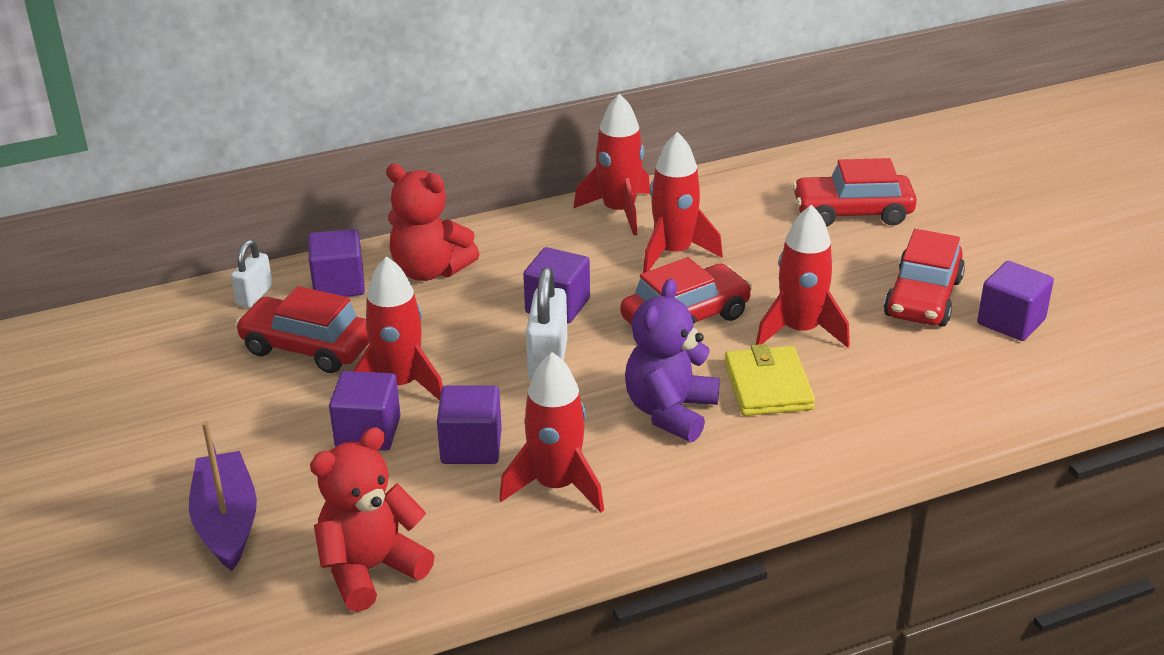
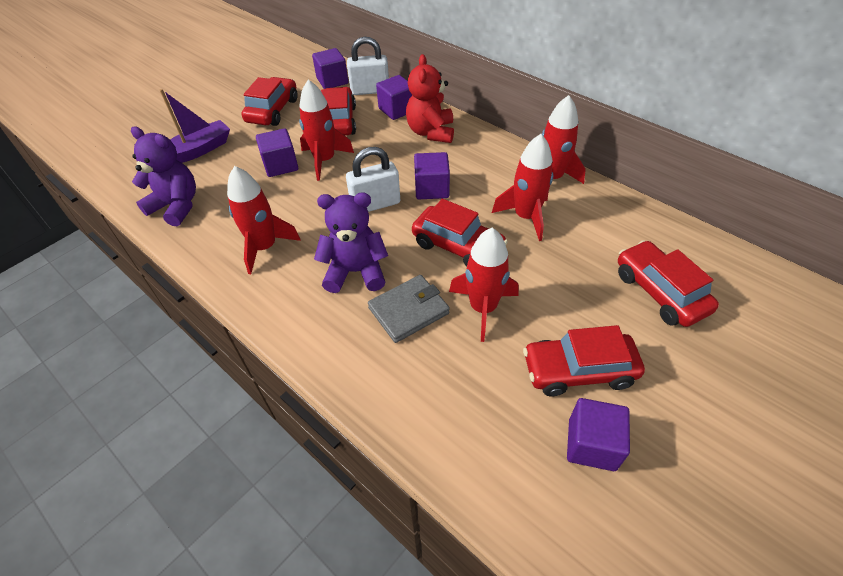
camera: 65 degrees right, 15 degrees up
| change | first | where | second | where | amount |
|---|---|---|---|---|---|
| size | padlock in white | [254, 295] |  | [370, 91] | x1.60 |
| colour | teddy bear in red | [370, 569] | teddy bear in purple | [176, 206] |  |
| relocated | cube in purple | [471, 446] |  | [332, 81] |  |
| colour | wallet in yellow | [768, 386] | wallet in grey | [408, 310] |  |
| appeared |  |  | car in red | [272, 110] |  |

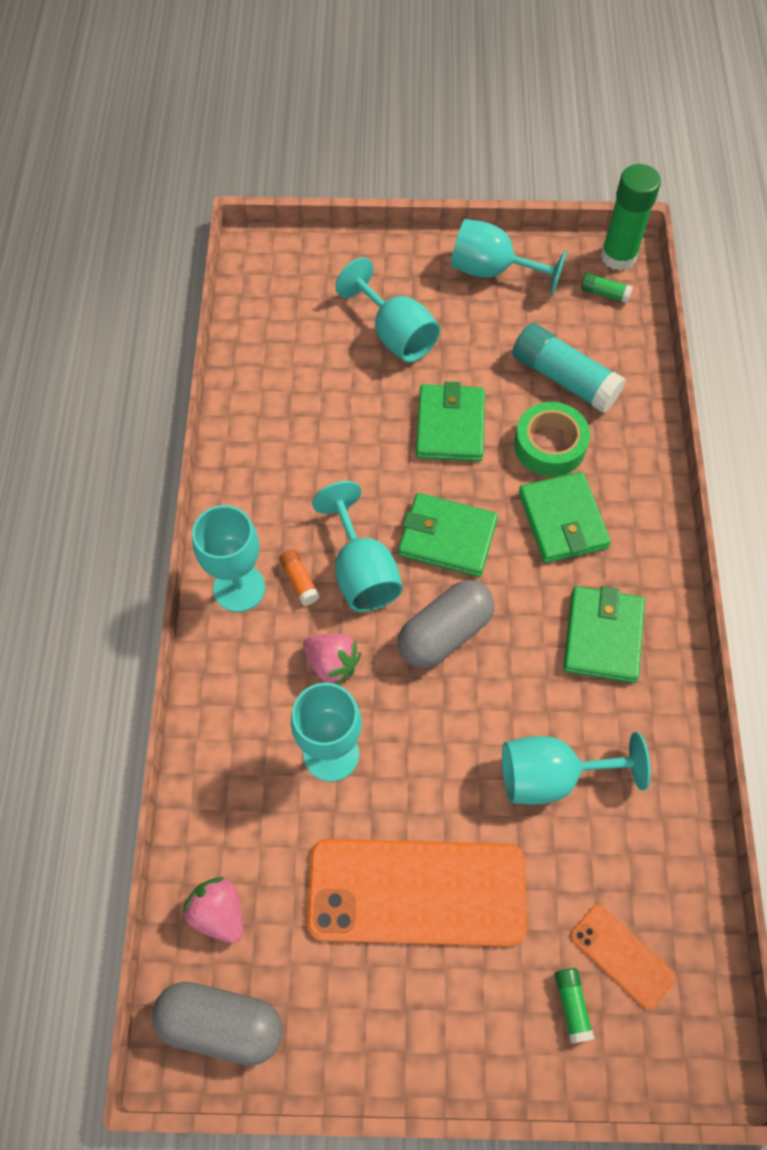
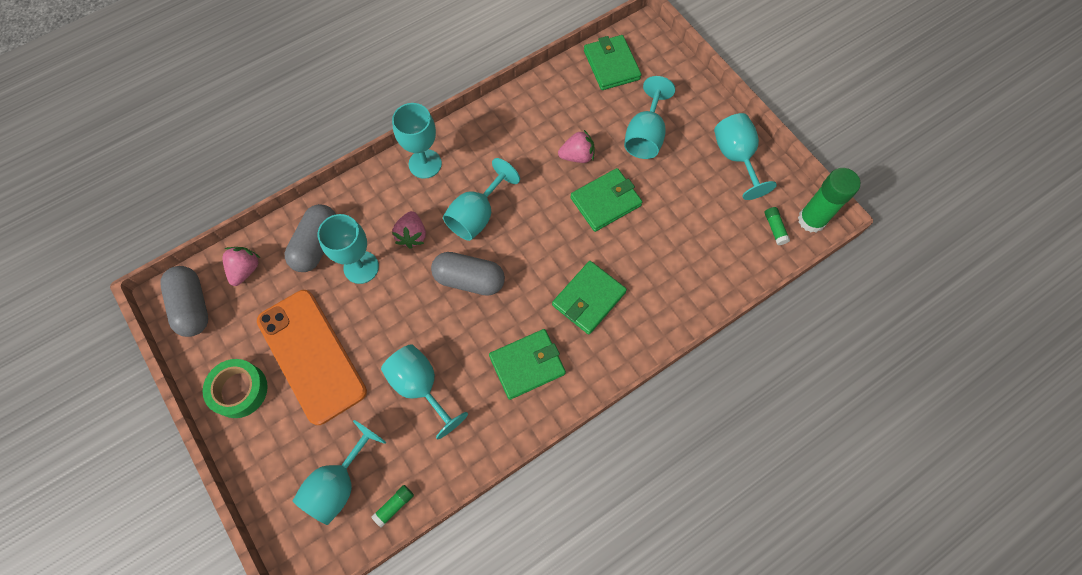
camera: 55 degrees right, 5 degrees up
| change | first | where | second | where | amount |
|---|---|---|---|---|---|
| missing | glue stick in orange | [299, 581] |  |  |  |
| relocated | wallet in green | [447, 538] |  | [611, 65] |  |
| missing | glue stick in turquoise | [564, 378] |  |  |  |
| relocated | tape in green | [549, 445] |  | [239, 390] |  |
| relocated | glue stick in green | [572, 1005] |  | [394, 506] |  |
| exchanged | phone in orange | [622, 956] | goblet in turquoise | [339, 483] |  |
| appeared |  |  | capsule in grey | [317, 245] |  |
| appeared |  |  | strawberry in pink | [577, 156] |  |

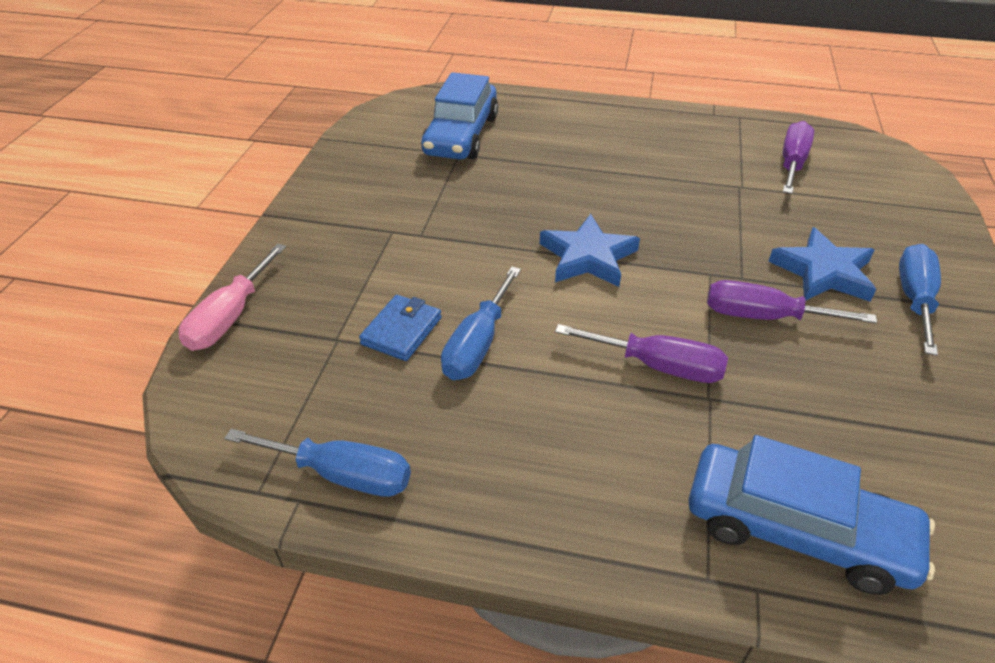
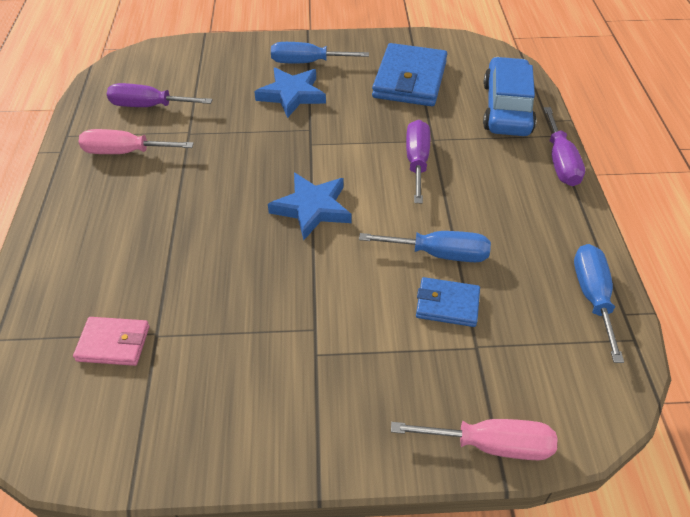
camera: 105 degrees left, 5 degrees up
| change | first | where | second | where | amount |
|---|---|---|---|---|---|
| exchanged | car in blue | [461, 135] | wallet in pink | [113, 343] |  |
| relocated | screwdriver in purple | [764, 317] |  | [560, 162] |  |
| appeared |  |  | screwdriver in pink | [125, 152] |  |
| appeared |  |  | wallet in blue | [410, 80] |  |

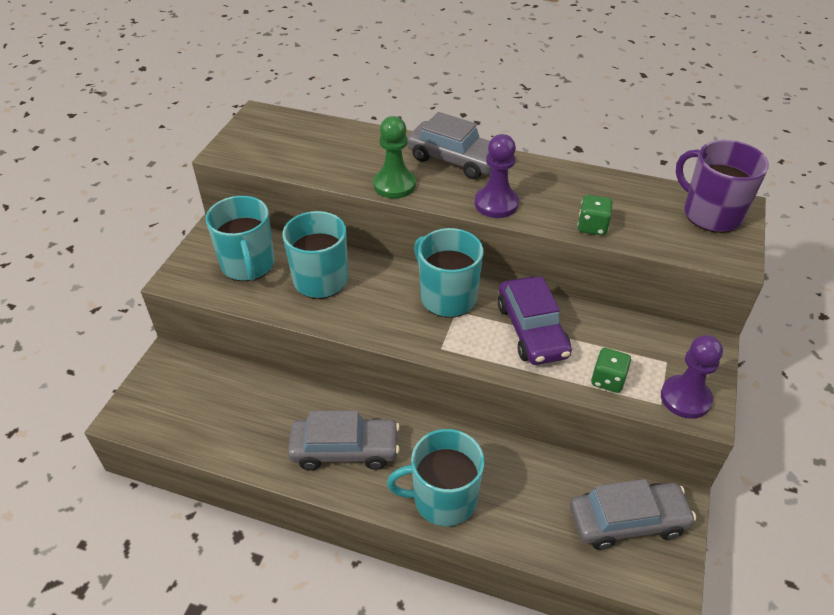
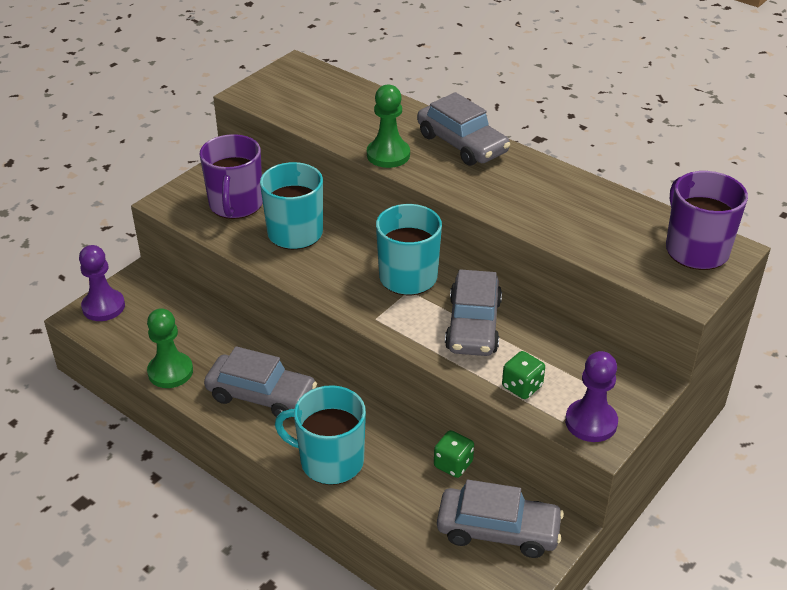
camera: 20 degrees right, 5 degrees down
| change | first | where | second | where | amount |
|---|---|---|---|---|---|
| colour | mug in turquoise | [248, 265] | mug in purple | [235, 205] |  |
| relocated | pawn in purple | [496, 204] |  | [103, 307] |  |
| colour | car in purple | [531, 330] | car in grey | [473, 325] |  |
| relocated | dice in green | [592, 227] |  | [453, 464] |  |
| appeared |  |  | pawn in green | [170, 372] |  |

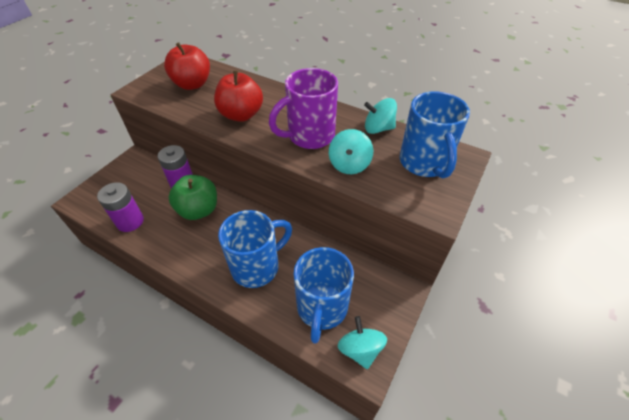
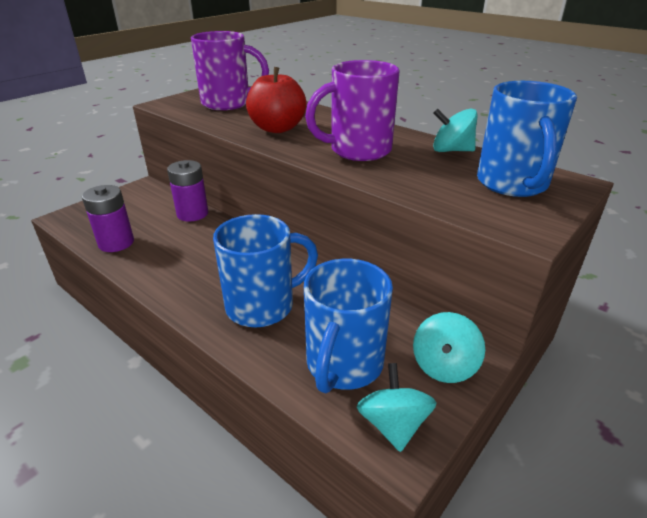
camera: 10 degrees right, 15 degrees down
| change | first | where | second | where | amount |
|---|---|---|---|---|---|
| exchanged | apple in red | [192, 84] | mug in purple | [228, 103] |  |
| missing | apple in green | [198, 210] |  |  |  |
| relocated | spinning top in turquoise | [349, 164] |  | [444, 366] |  |

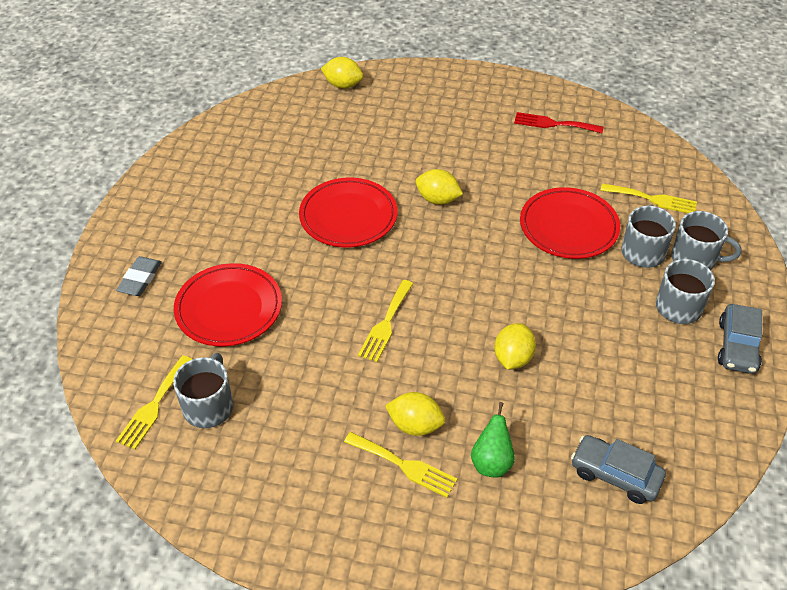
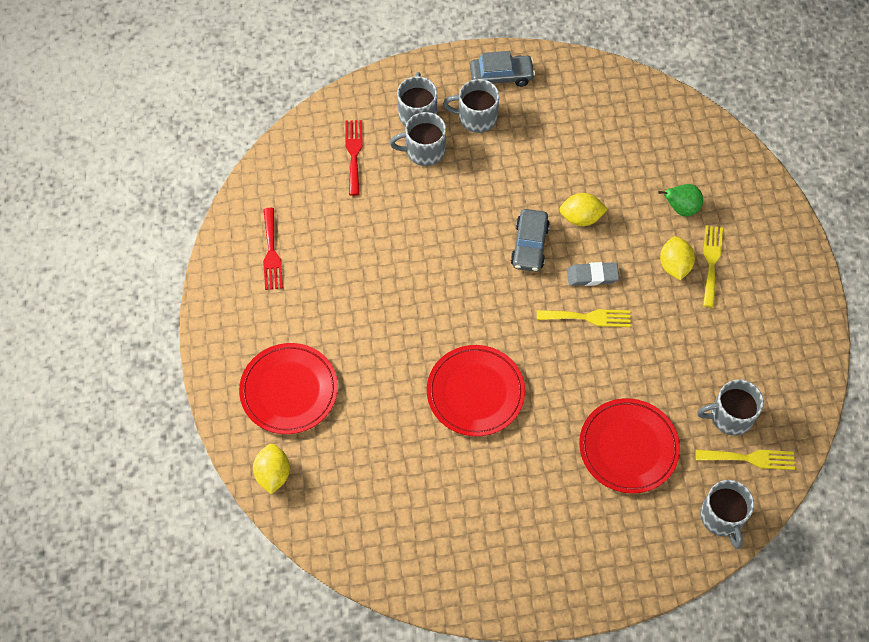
camera: 110 degrees left, 15 degrees up
| change | first | where | second | where | amount |
|---|---|---|---|---|---|
| relocated | eraser in grey | [140, 279] |  | [592, 276] |  |
| missing | lemon in yellow | [438, 199] |  |  |  |
| relocated | plate in red | [568, 227] |  | [289, 390] |  |
| relocated | car in grey | [615, 475] |  | [529, 245] |  |
| colour | fork in yellow | [653, 199] | fork in red | [354, 153] |  |
| appeared |  |  | mug in grey | [722, 517] |  |

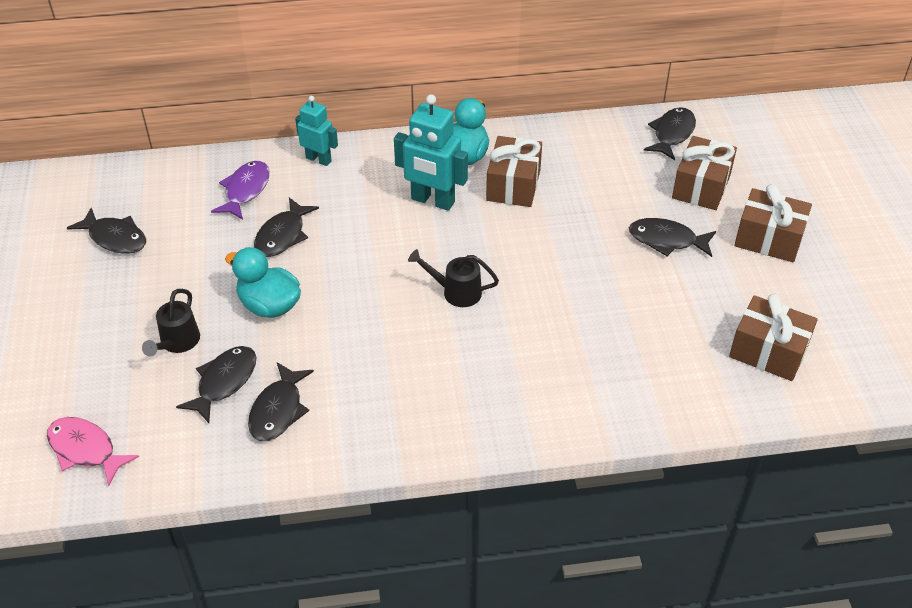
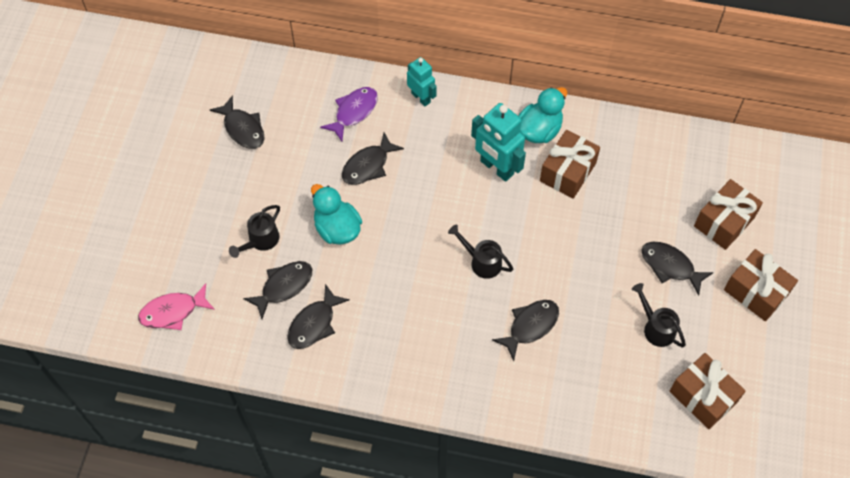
camera: 20 degrees right, 15 degrees up
| change | first | where | second | where | amount |
|---|---|---|---|---|---|
| spun | fish in pink | [86, 450] |  | [173, 311] | 75 degrees counterclockwise |
| relocated | fish in black | [672, 134] |  | [530, 326] |  |
| appeared |  |  | watering can in black | [656, 327] |  |

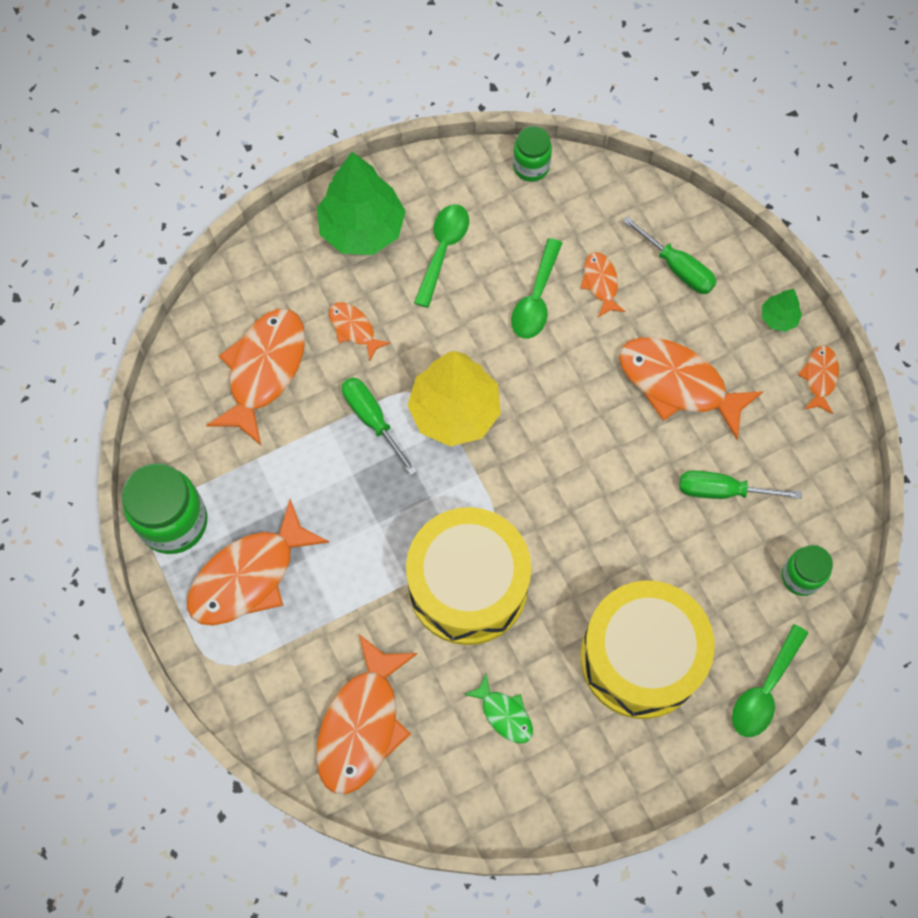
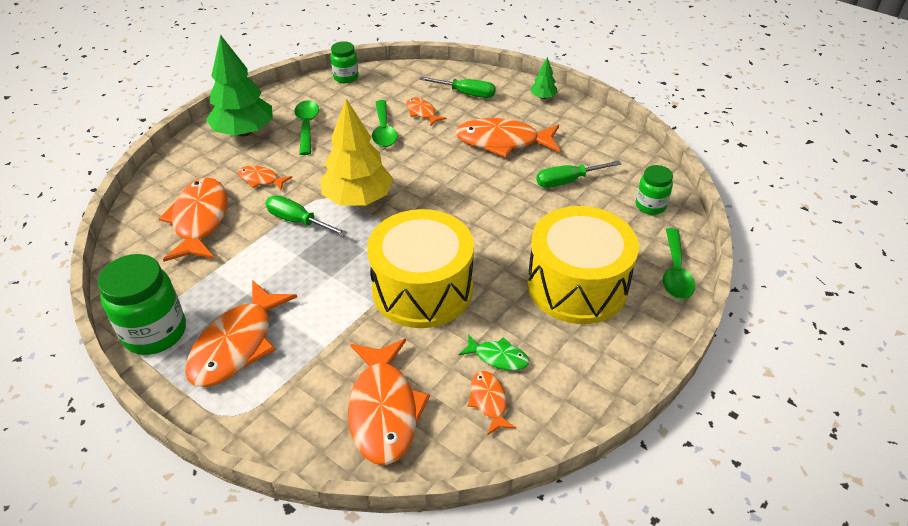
camera: 25 degrees left, 25 degrees down
| change | first | where | second | where | amount |
|---|---|---|---|---|---|
| relocated | fish in orange | [819, 377] |  | [489, 401] |  |

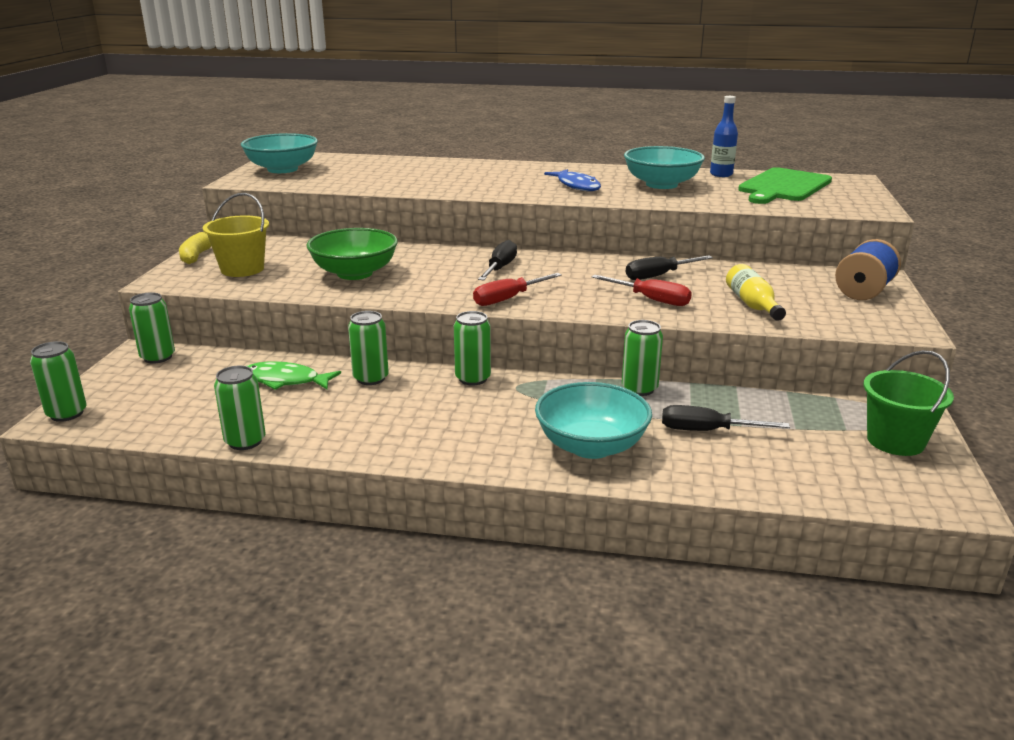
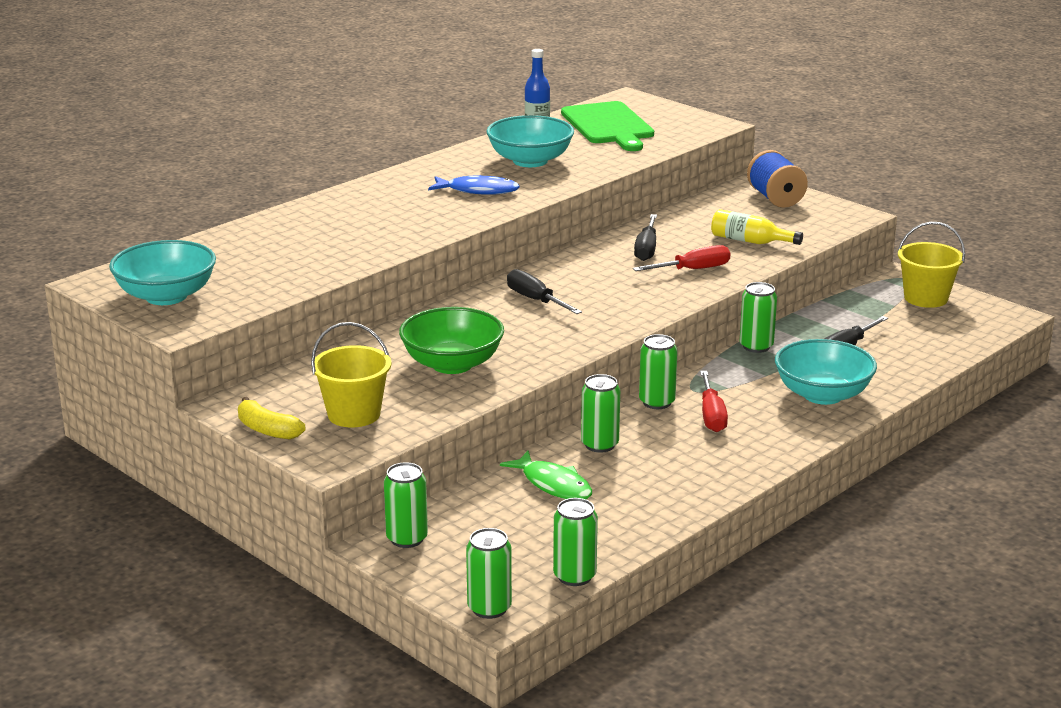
camera: 55 degrees left, 0 degrees up
| change | first | where | second | where | amount |
|---|---|---|---|---|---|
| relocated | can in green | [245, 441] |  | [574, 576] |  |
| spun | fish in green | [285, 381] |  | [553, 484] | 90 degrees counterclockwise |
| relocated | screwdriver in red | [507, 299] |  | [711, 416] |  |
| colour | bucket in green | [895, 441] | bucket in yellow | [926, 298] |  |

